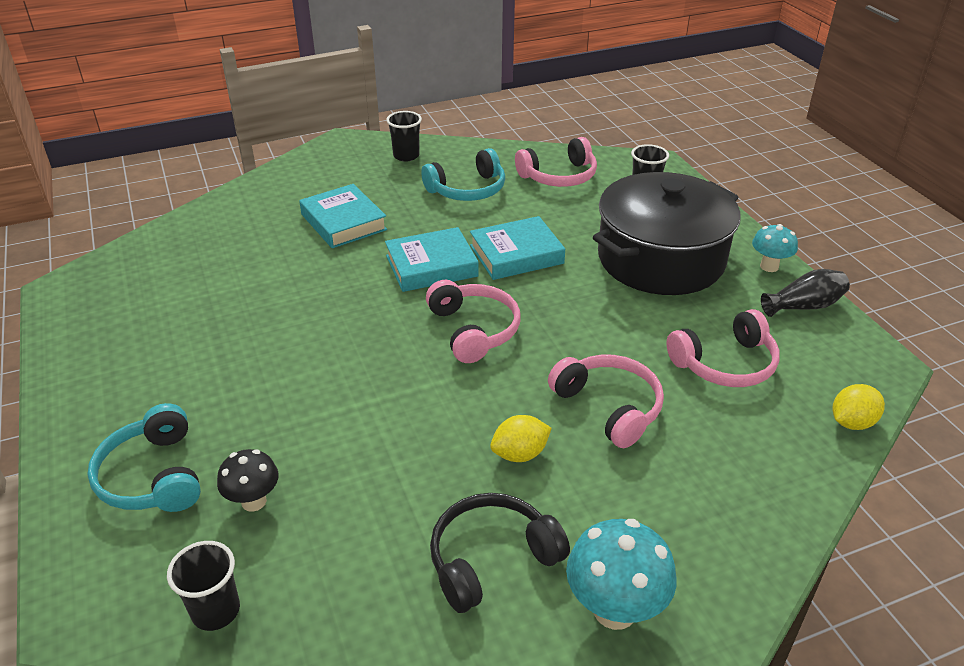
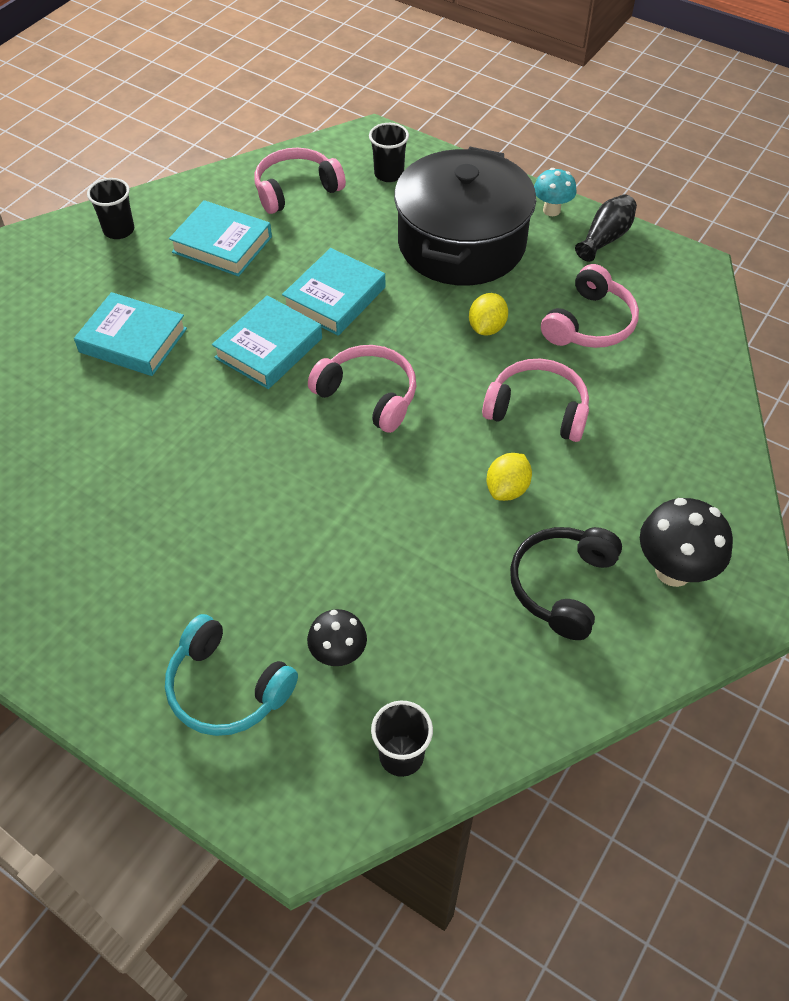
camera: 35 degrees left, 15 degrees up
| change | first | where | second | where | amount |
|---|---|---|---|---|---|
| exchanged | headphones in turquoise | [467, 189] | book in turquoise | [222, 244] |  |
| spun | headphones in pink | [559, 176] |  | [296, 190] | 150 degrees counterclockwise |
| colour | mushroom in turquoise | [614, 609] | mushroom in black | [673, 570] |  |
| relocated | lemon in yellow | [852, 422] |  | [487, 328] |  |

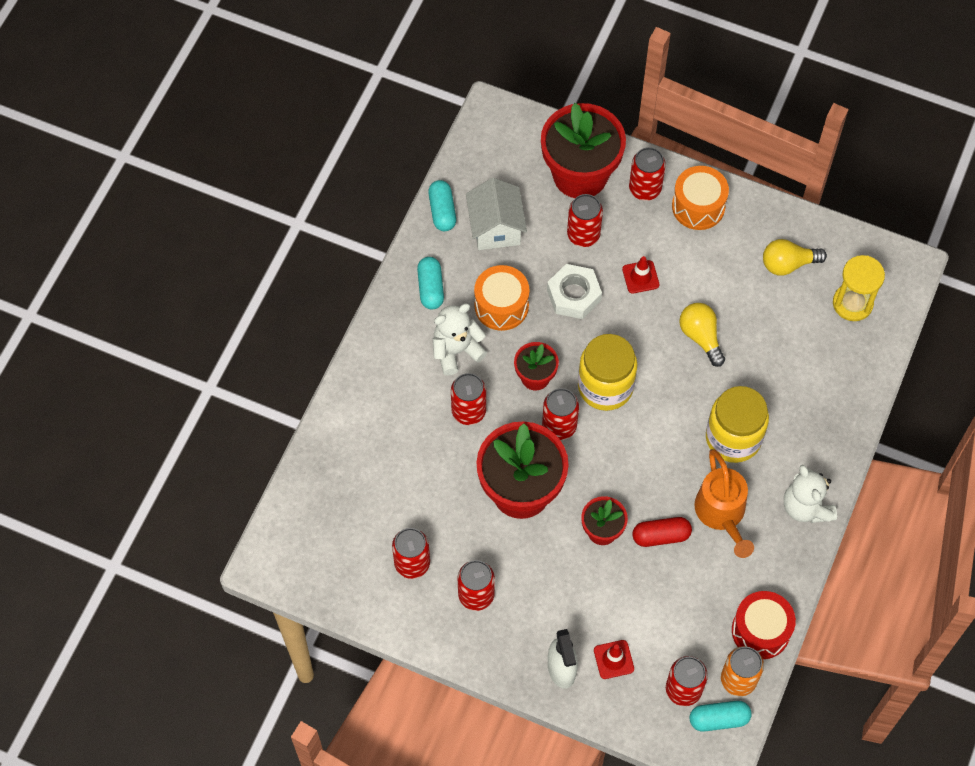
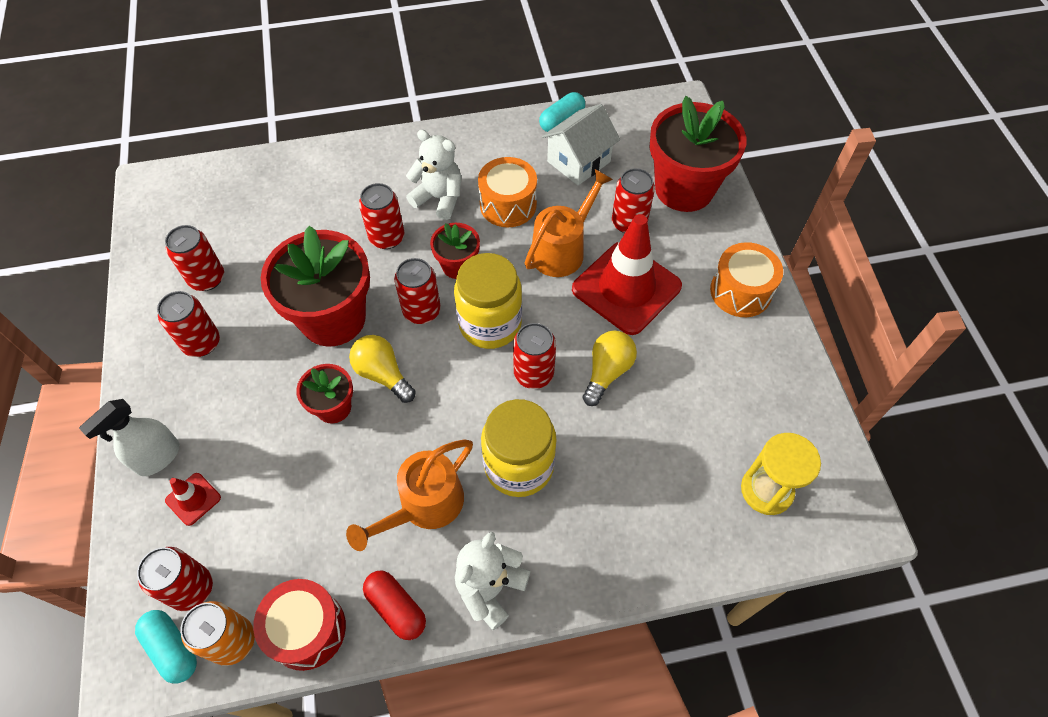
camera: 55 degrees right, 5 degrees down
| change | first | where | second | where | amount |
|---|---|---|---|---|---|
| missing | capsule in turquoise | [430, 288] |  |  |  |
| exchanged | nut in white | [574, 295] | watering can in orange | [563, 249] |  |
| size | traffic cone in red | [640, 277] |  | [626, 288] | x2.34 |
| relocated | can in red | [645, 188] |  | [533, 374] |  |
| relocated | capsule in red | [661, 536] |  | [396, 608] |  |
| relocated | light bulb in yellow | [788, 264] |  | [383, 374] |  |

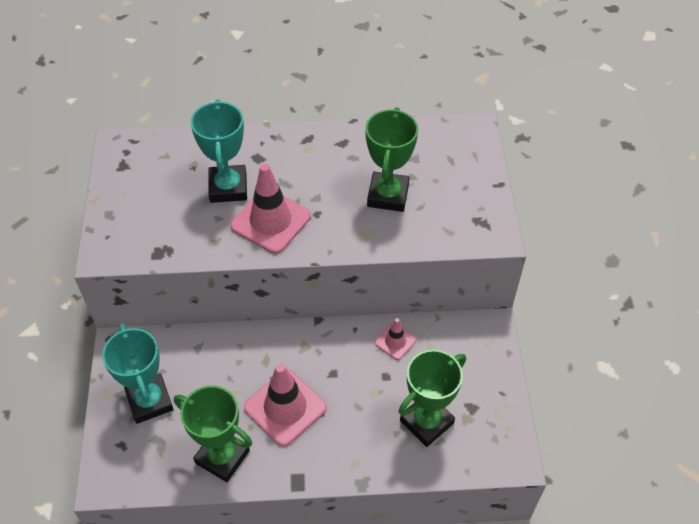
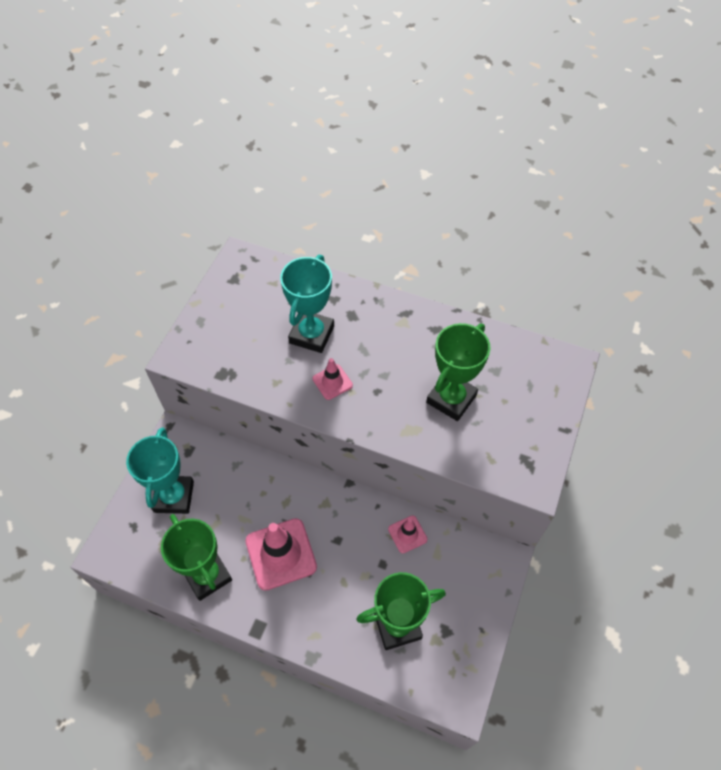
camera: 25 degrees right, 5 degrees up
| change | first | where | second | where | amount |
|---|---|---|---|---|---|
| size | traffic cone in pink | [271, 221] |  | [332, 382] | x0.52 |

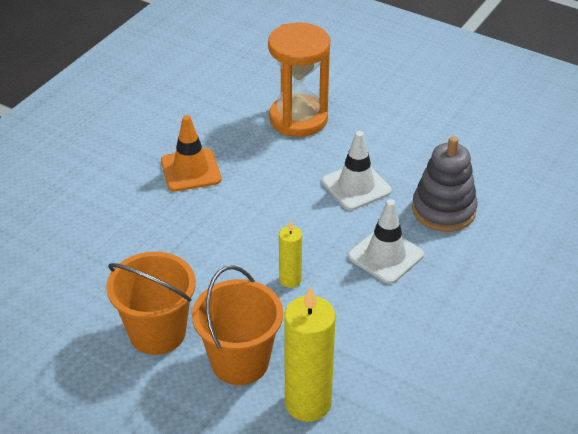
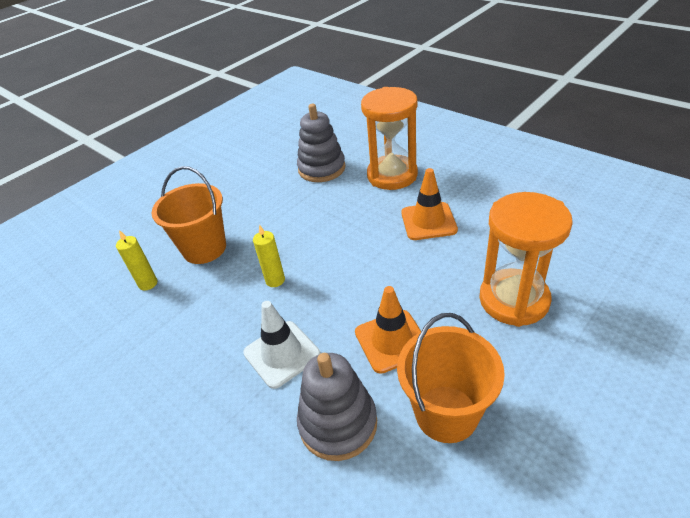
camera: 105 degrees right, 0 degrees up
| change | first | where | second | where | amount |
|---|---|---|---|---|---|
| relocated | bucket in orange | [157, 332] |  | [446, 413] |  |
| size | candle in yellow | [308, 403] |  | [148, 283] | x0.54 |
| colour | traffic cone in white | [356, 186] | traffic cone in orange | [392, 341] |  |
| appeared |  |  | stacking toy in grey | [322, 168] |  |
| appeared |  |  | hourglass in orange | [392, 175] |  |

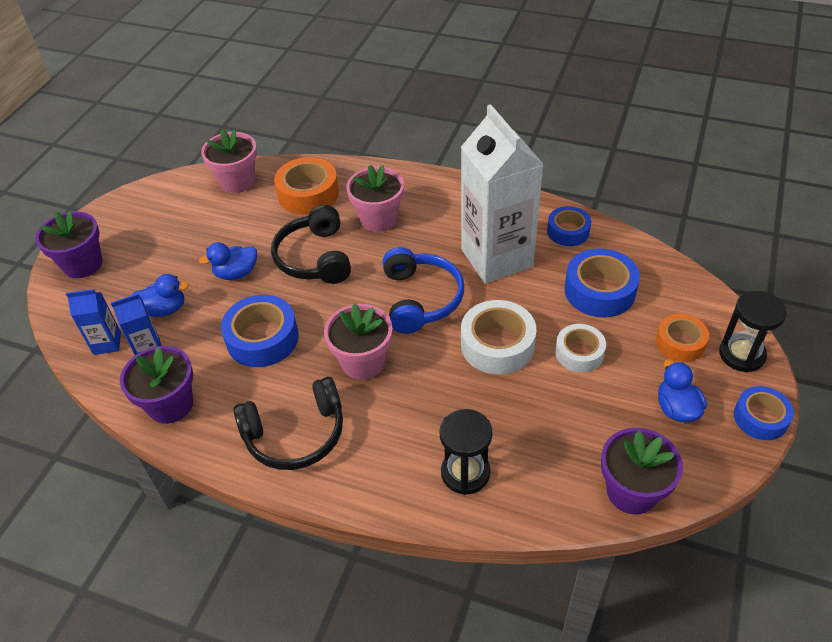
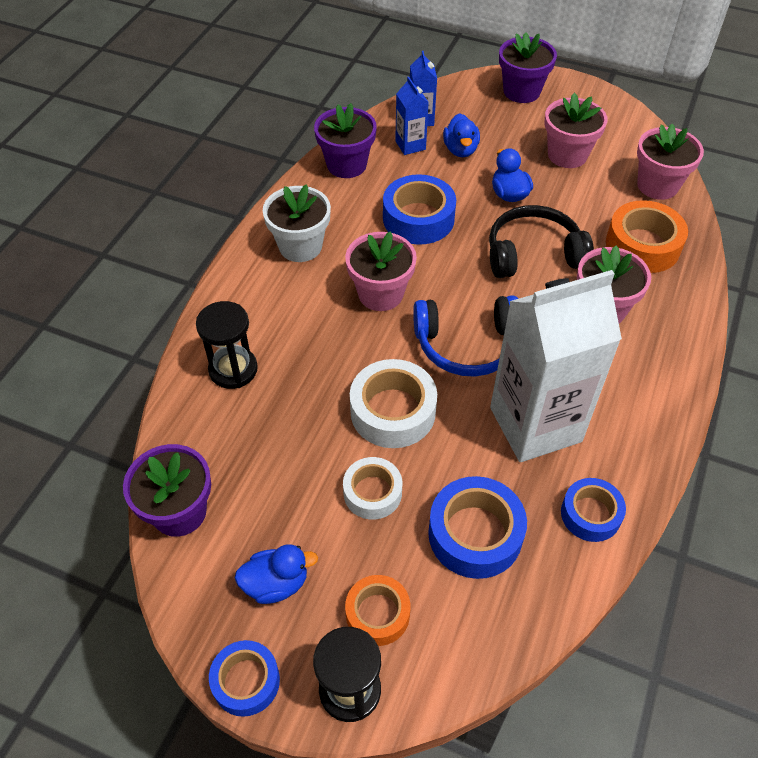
camera: 90 degrees right, 5 degrees up
| change | first | where | second | where | amount |
|---|---|---|---|---|---|
| exchanged | headphones in black | [295, 434] | flower pot in white | [300, 246] |  |
| appeared |  |  | flower pot in pink | [567, 155] |  |

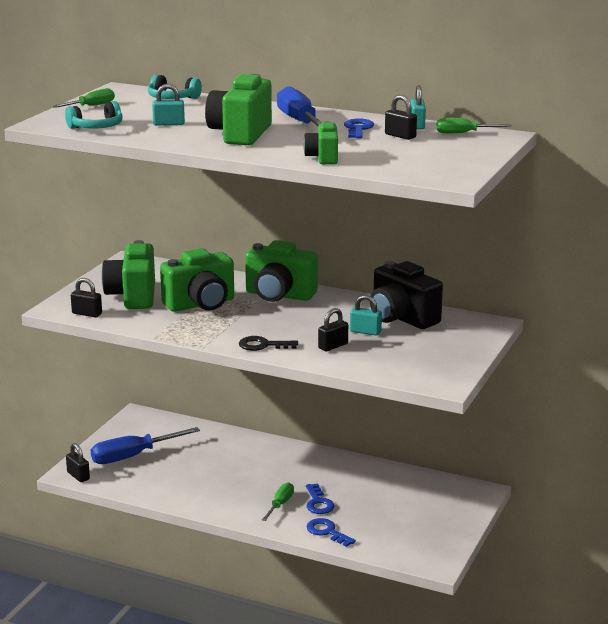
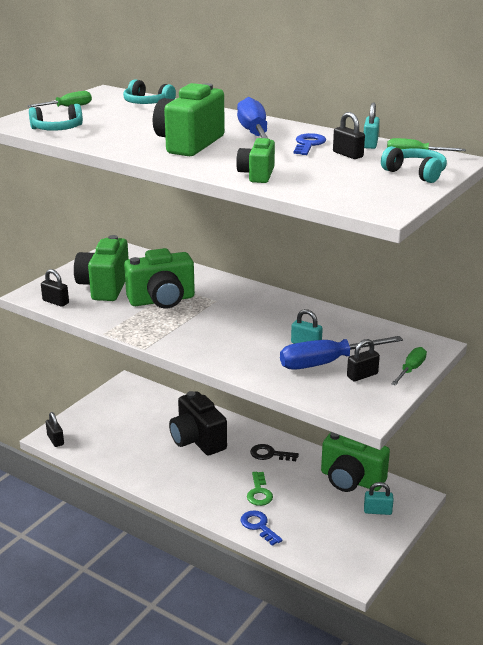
camera: 10 degrees right, 5 degrees up
| change | first | where | second | where | amount |
|---|---|---|---|---|---|
| relocated | screwdriver in blue | [133, 456] |  | [326, 363] |  |
| relocated | padlock in turquoise | [169, 124] |  | [377, 511] |  |
| relocated | key in black | [263, 345] |  | [269, 454] |  |
| relocated | camera in green | [279, 295] |  | [351, 480] |  |
| relocated | screwdriver in green | [280, 504] |  | [411, 369] |  |
| colour | key in blue | [318, 503] | key in green | [259, 492] |  |
| relocated | padlock in black | [333, 346] |  | [362, 375] |  |
| relocated | camera in black | [401, 318] |  | [197, 440] |  |
| appeared |  |  | headphones in turquoise | [415, 173] |  |

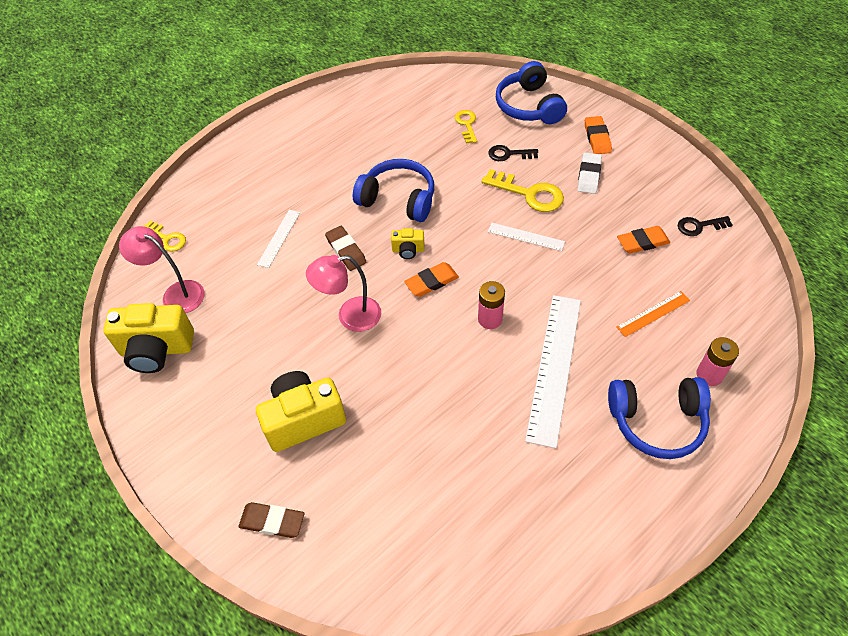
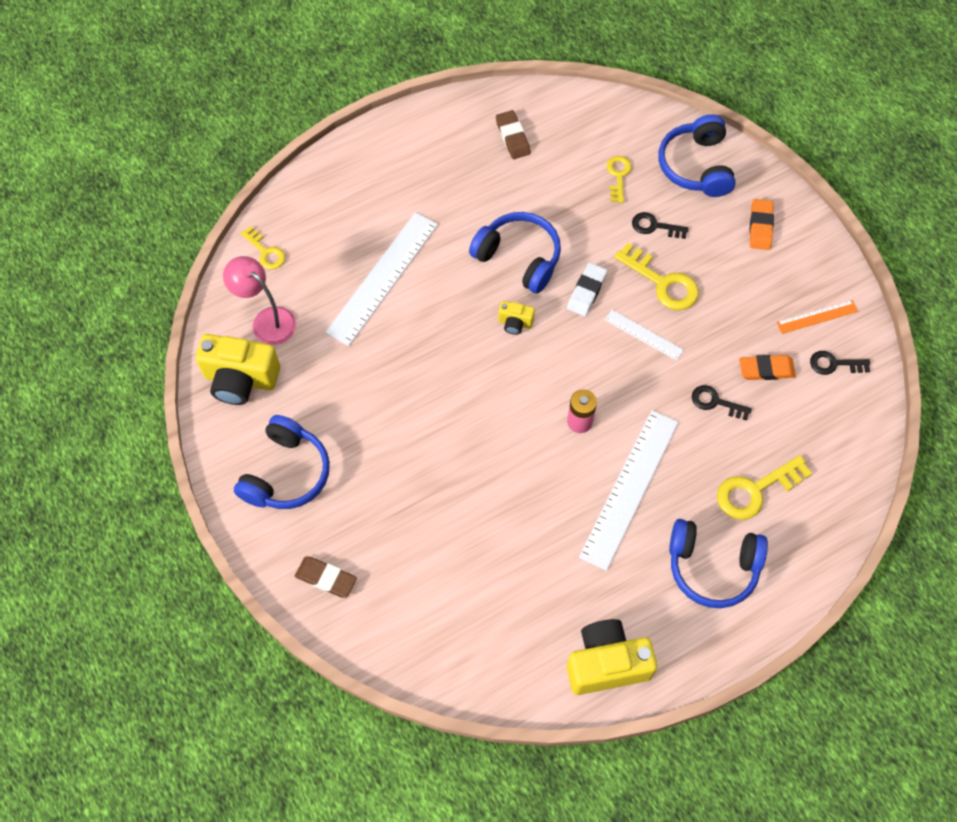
camera: 10 degrees right, 10 degrees up
| change | first | where | second | where | amount |
|---|---|---|---|---|---|
| relocated | camera in yellow | [303, 419] |  | [606, 663] |  |
| size | ruler in white | [279, 238] |  | [382, 277] | x2.00 |
| missing | lamp in pink | [350, 316] |  |  |  |
| relocated | eraser in brown | [346, 250] |  | [512, 137] |  |
| missing | eraser in orange | [431, 282] |  |  |  |
| relocated | eraser in white | [589, 175] |  | [586, 291] |  |
| relocated | ruler in orange | [653, 314] |  | [817, 317] |  |
| missing | battery in pink | [709, 375] |  |  |  |
| appeared |  |  | headphones in blue | [286, 473] |  |
| appeared |  |  | key in black | [715, 402] |  |
| appeared |  |  | key in yellow | [755, 490] |  |

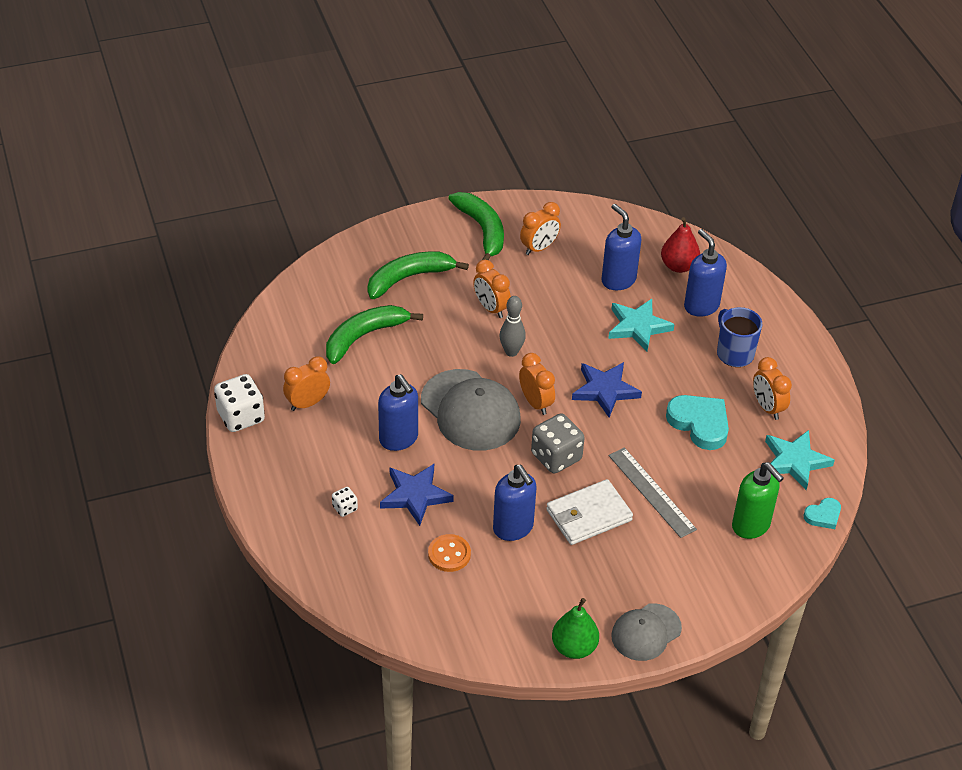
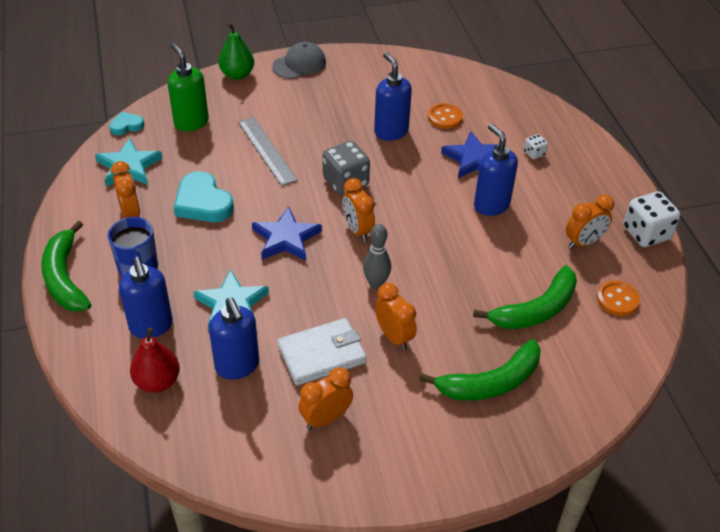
camera: 175 degrees left, 0 degrees up
| change | first | where | second | where | amount |
|---|---|---|---|---|---|
| missing | cap in grey | [470, 410] |  |  |  |
| relocated | banana in green | [482, 230] |  | [65, 277] |  |
| relocated | wallet in white | [588, 515] |  | [322, 354] |  |
| relocated | pear in green | [574, 647] |  | [237, 74] |  |
| appeared |  |  | button in orange | [617, 299] |  |

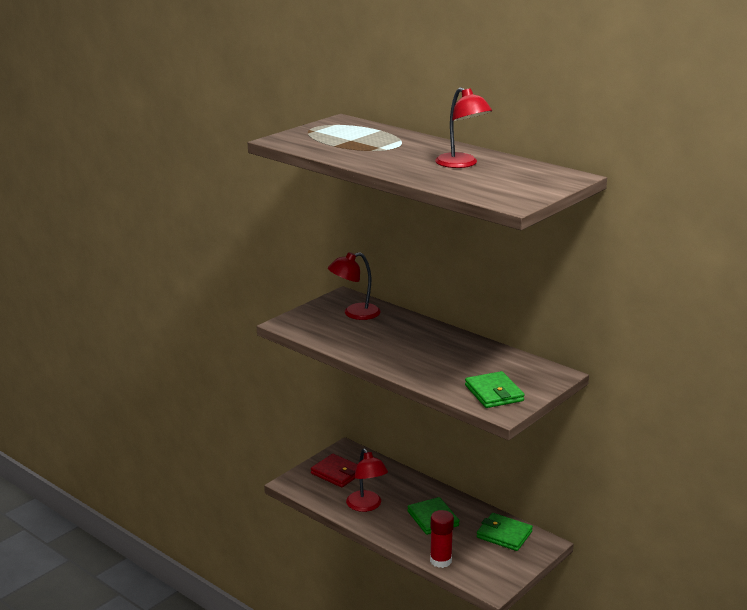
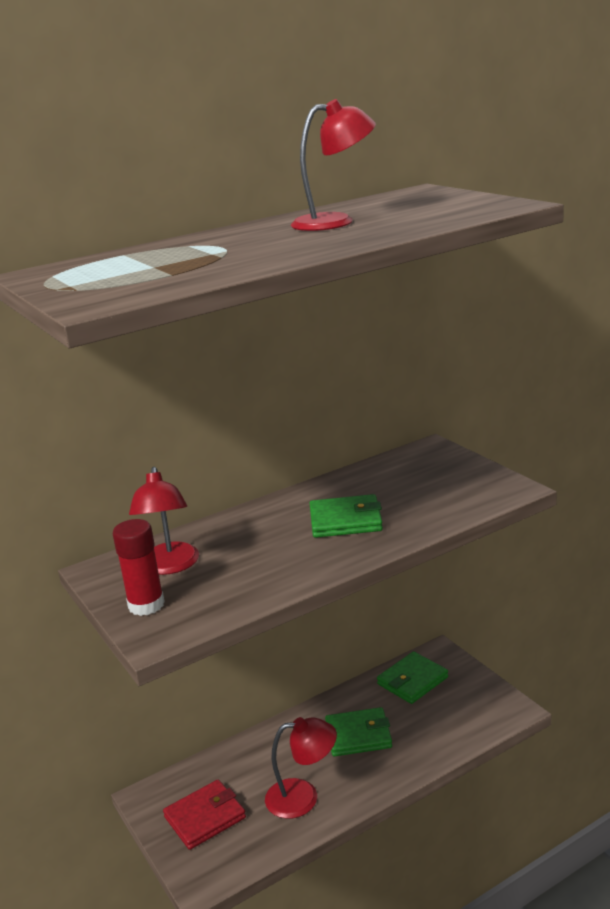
camera: 70 degrees left, 0 degrees up
| change | first | where | second | where | amount |
|---|---|---|---|---|---|
| relocated | glue stick in red | [440, 560] |  | [146, 605] |  |
| relocated | wallet in green | [494, 393] |  | [345, 520] |  |

